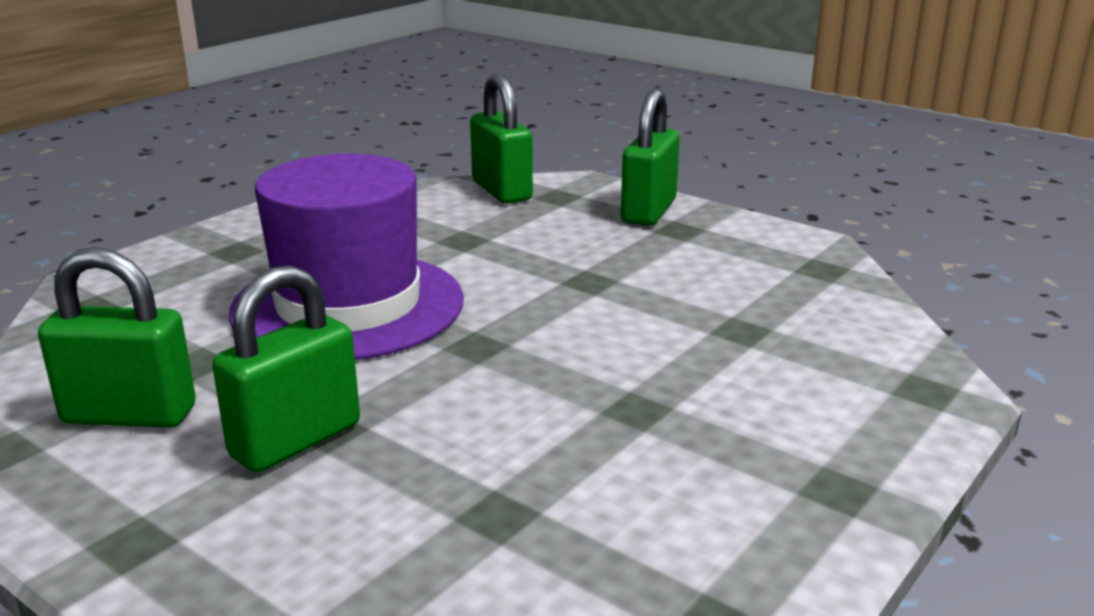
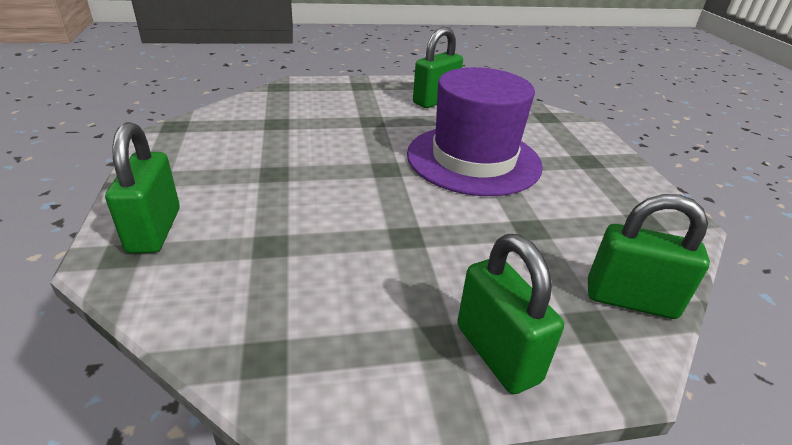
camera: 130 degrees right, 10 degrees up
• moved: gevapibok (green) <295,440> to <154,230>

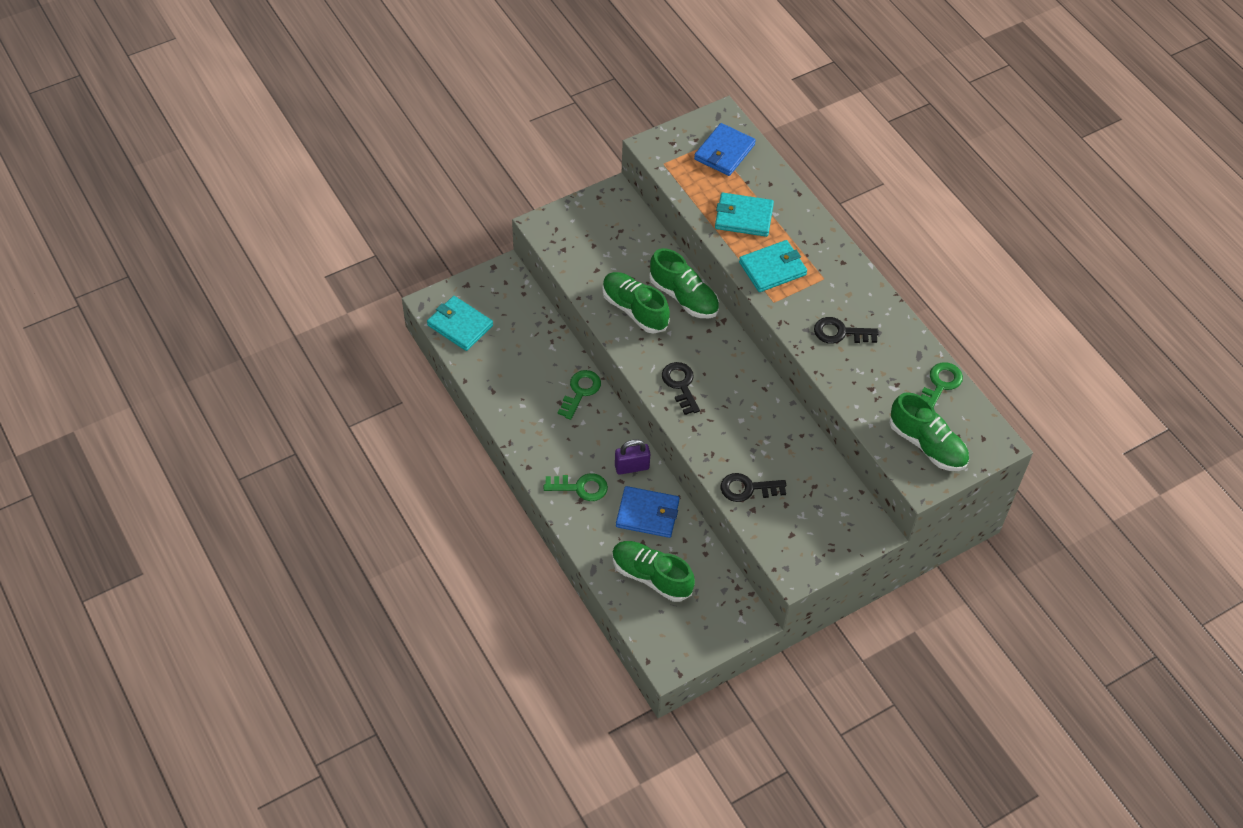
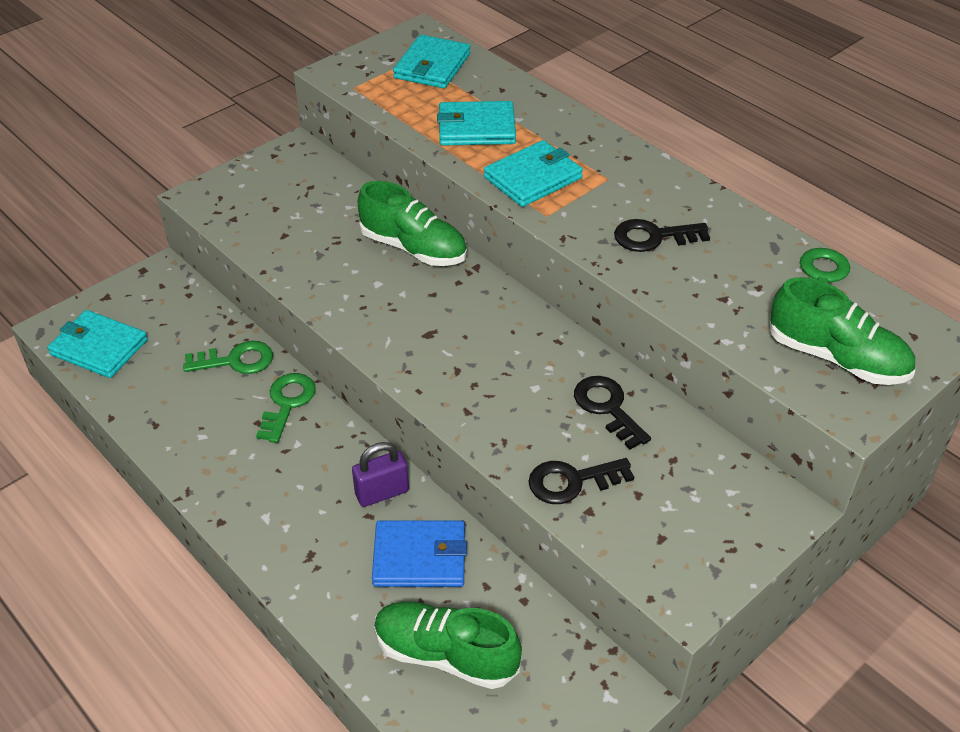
camera: 10 degrees left, 10 degrees down
• moved: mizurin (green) <580,487> to <236,360>
• recoloured: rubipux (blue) <724,152> to rubipux (turquoise) <432,66>
• moved: mizurin (black) <680,385> to <607,408>
• removed: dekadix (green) <634,309>

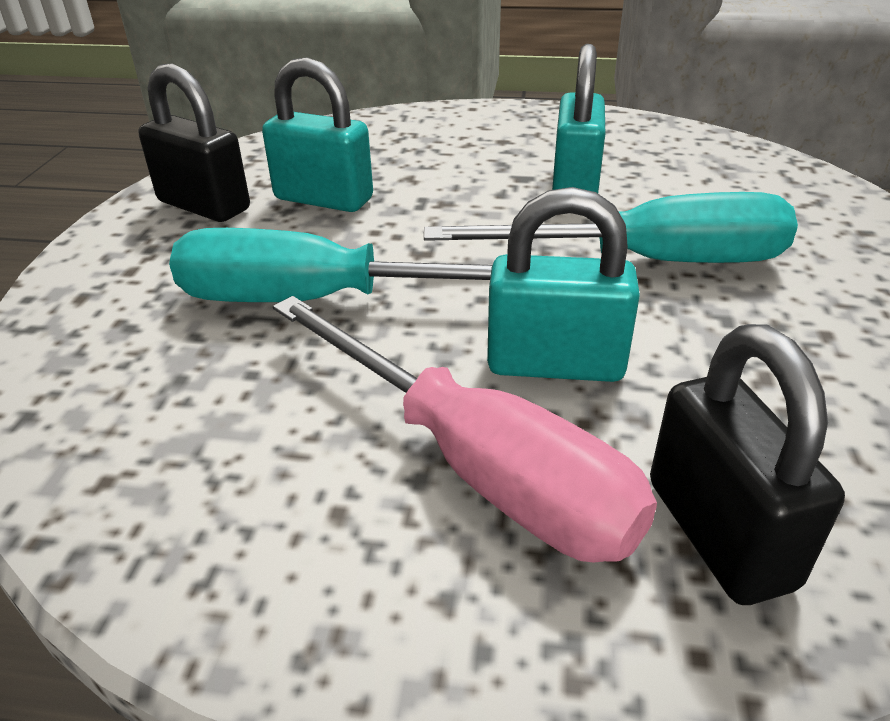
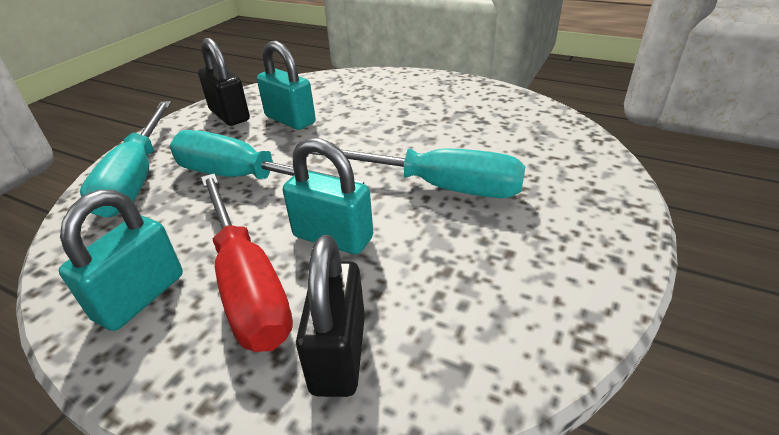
camera: 20 degrees right, 0 degrees up
• moved: gevapibok (turquoise) <575,184> to <140,297>
• added: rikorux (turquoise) <137,178>
• recoloured: rikorux (pink) <475,464> to rikorux (red) <247,283>

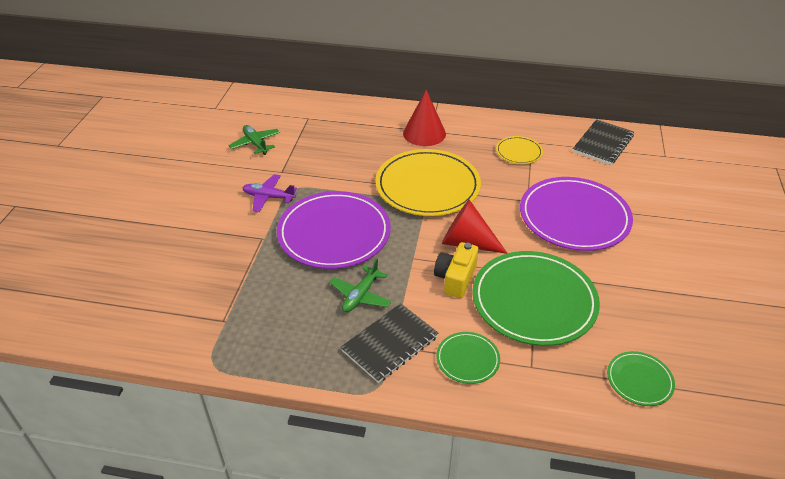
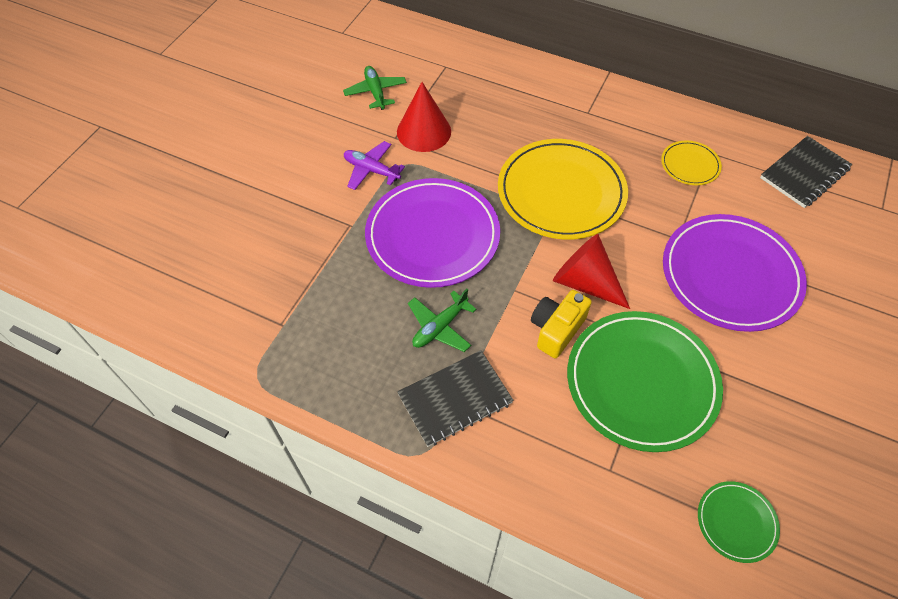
camera: 15 degrees right, 15 degrees up
• moved: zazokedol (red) <424,133> to <424,131>
• removed: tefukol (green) <467,359>

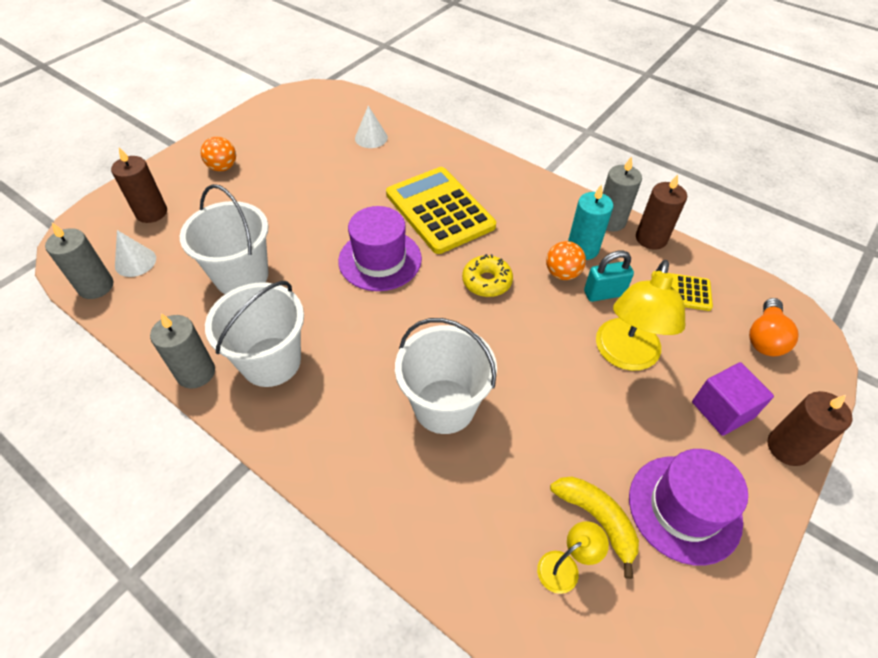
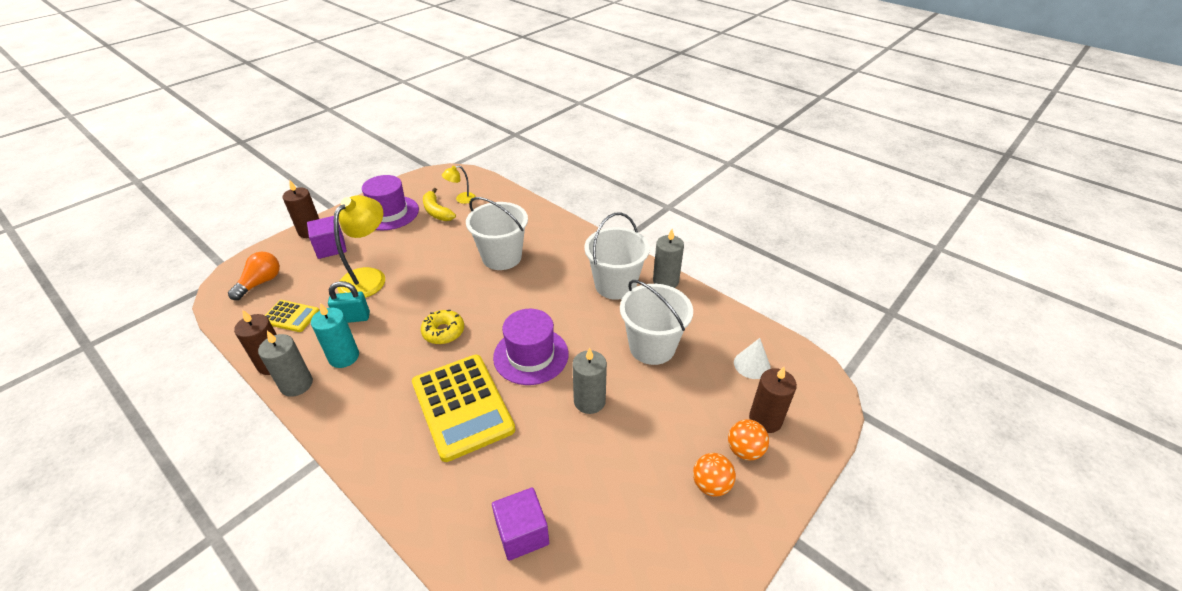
camera: 175 degrees left, 10 degrees down
• replaced: zazokedol (white) <371,138> to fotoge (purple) <522,533>
• moved: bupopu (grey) <96,286> to <589,401>
• moved: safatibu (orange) <562,273> to <744,450>

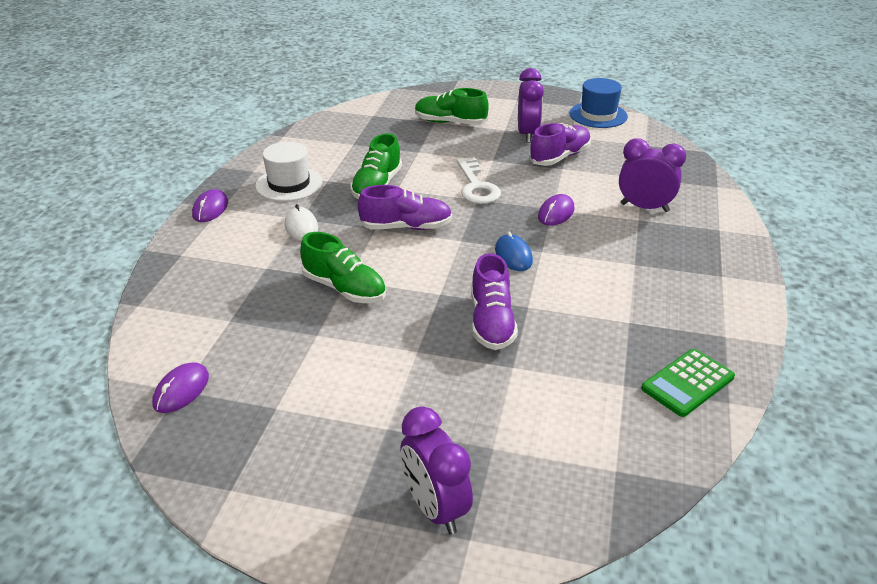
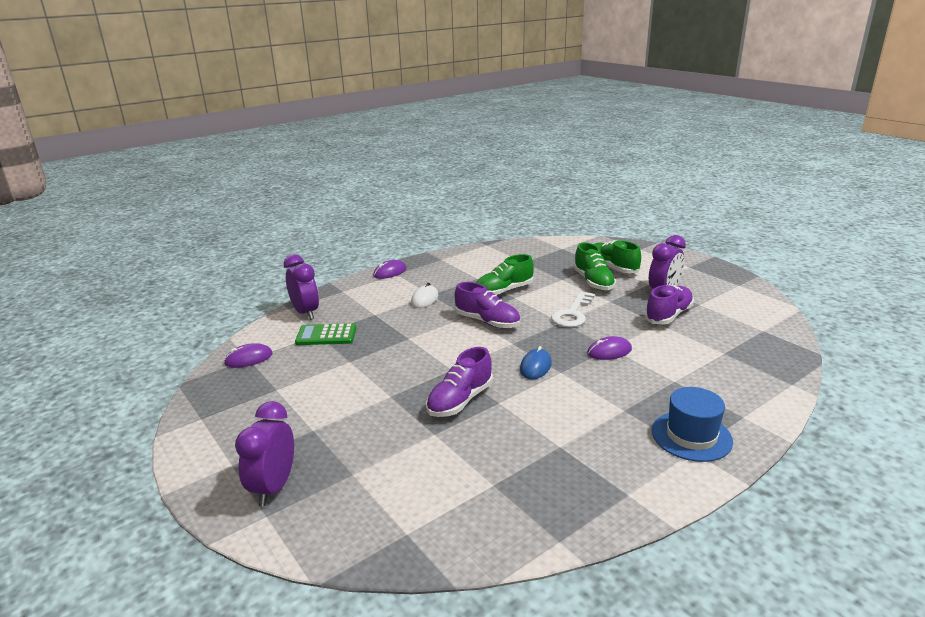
camera: 40 degrees right, 10 degrees down
• moved: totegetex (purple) <644,207> to <305,313>
• moved: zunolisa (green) <687,383> to <326,335>
• moved: dekadix (green) <344,288> to <593,282>
• turned: dekadix (purple) <559,157> = <668,315> 45 degrees counterclockwise
• moved: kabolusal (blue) <598,115> to <691,436>
• removed: kabolusal (white) <289,184>

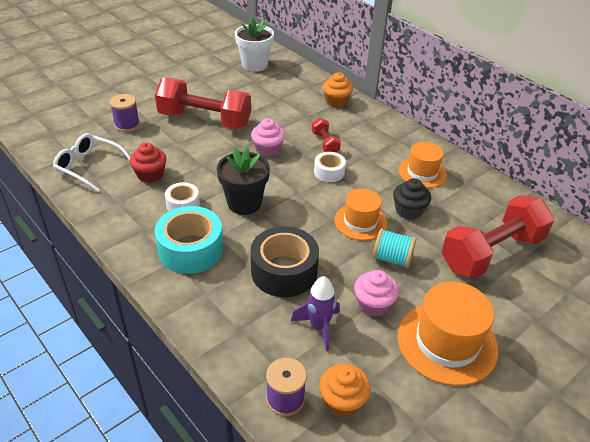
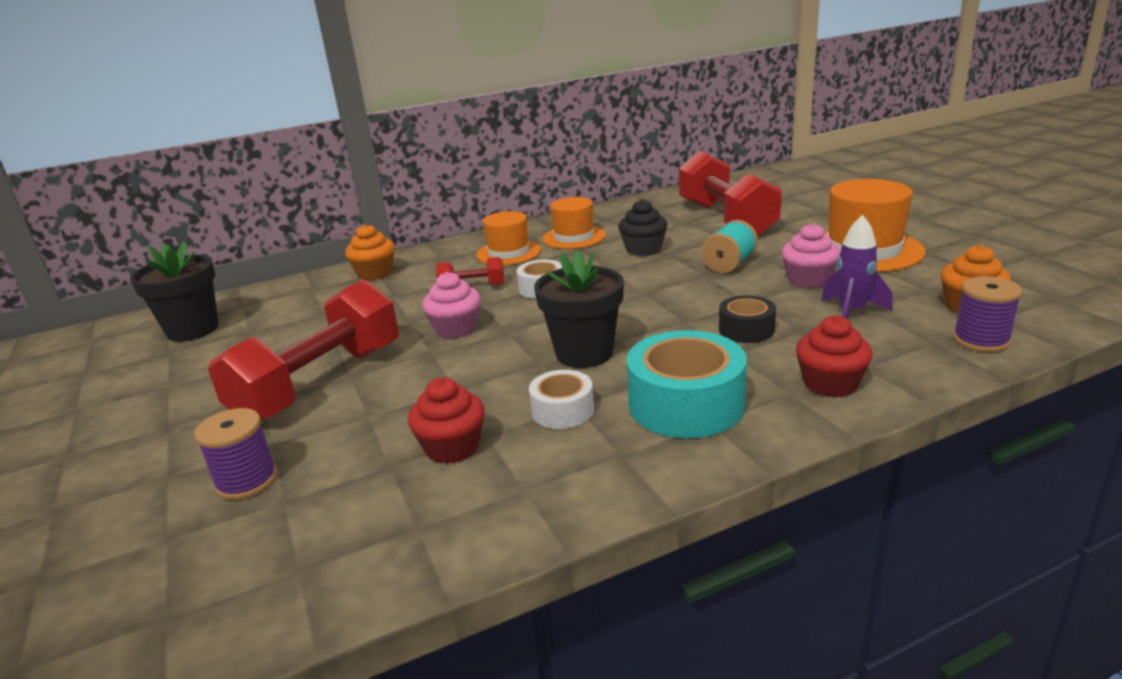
camera: 70 degrees left, 15 degrees down
• recoloured: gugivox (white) <254,65> to gugivox (black) <193,330>
• moved: kabolusal (orange) <360,222> to <508,252>
• resized: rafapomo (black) <284,271> = <746,330> x0.55
• added: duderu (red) <830,384>
• removed: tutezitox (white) <89,167>

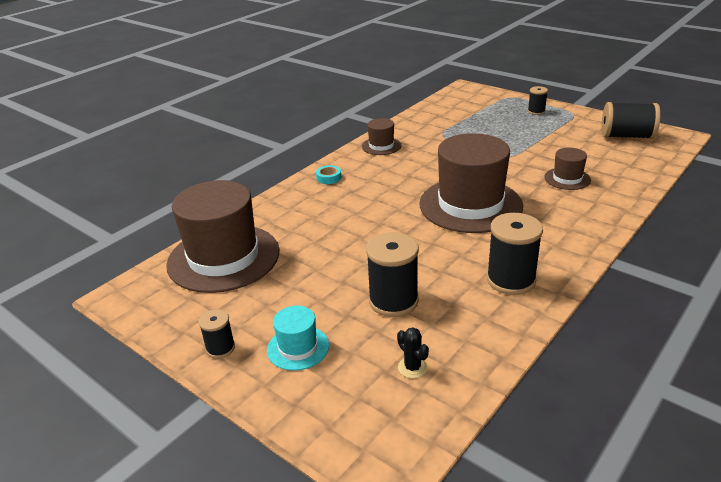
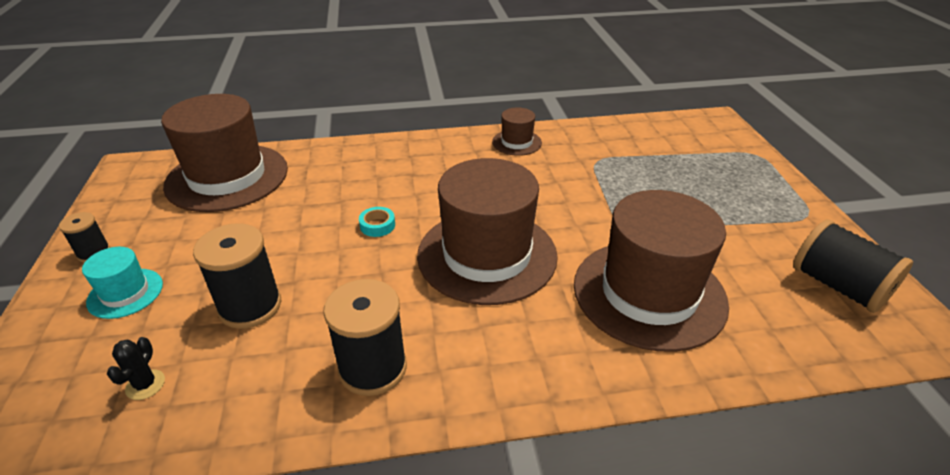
camera: 40 degrees right, 5 degrees up
• moved: rafapomo (turquoise) <328,178> to <377,225>
• resized: kabolusal (brown) <567,178> = <649,293> x2.17
• removed: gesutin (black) <536,111>

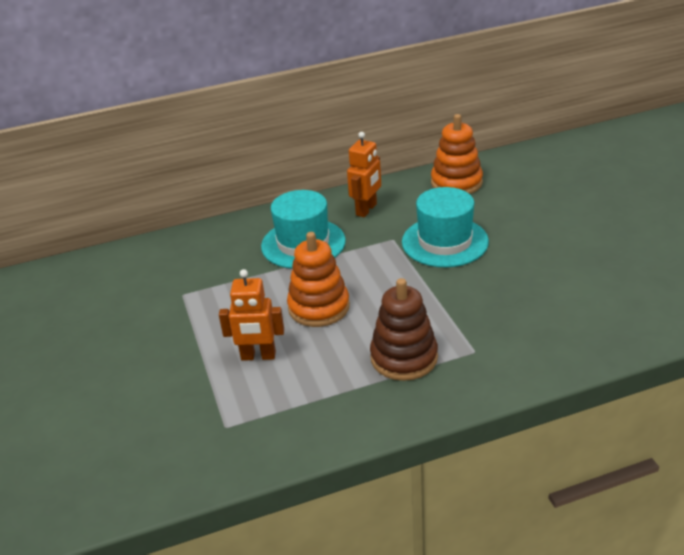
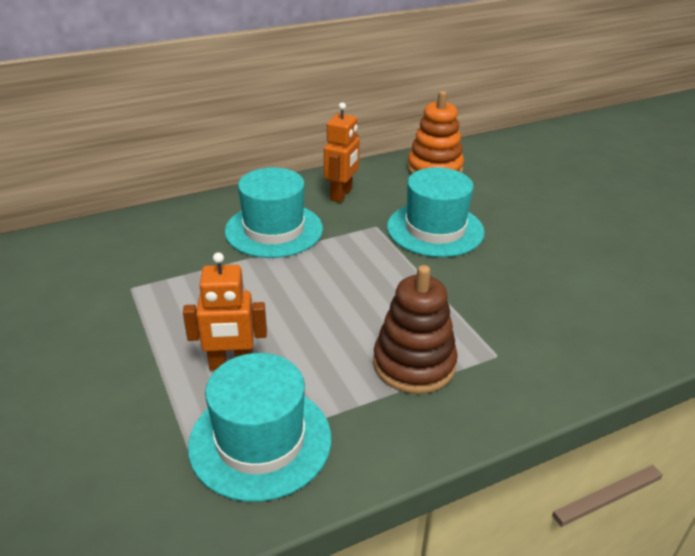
camera: 10 degrees left, 0 degrees up
• added: kabolusal (turquoise) <260,441>
• removed: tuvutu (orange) <319,307>

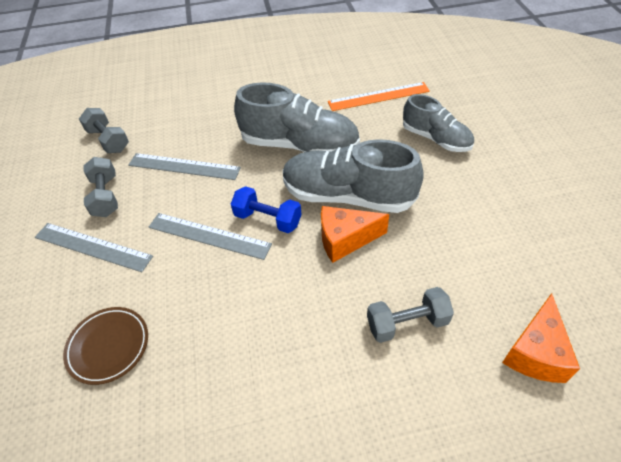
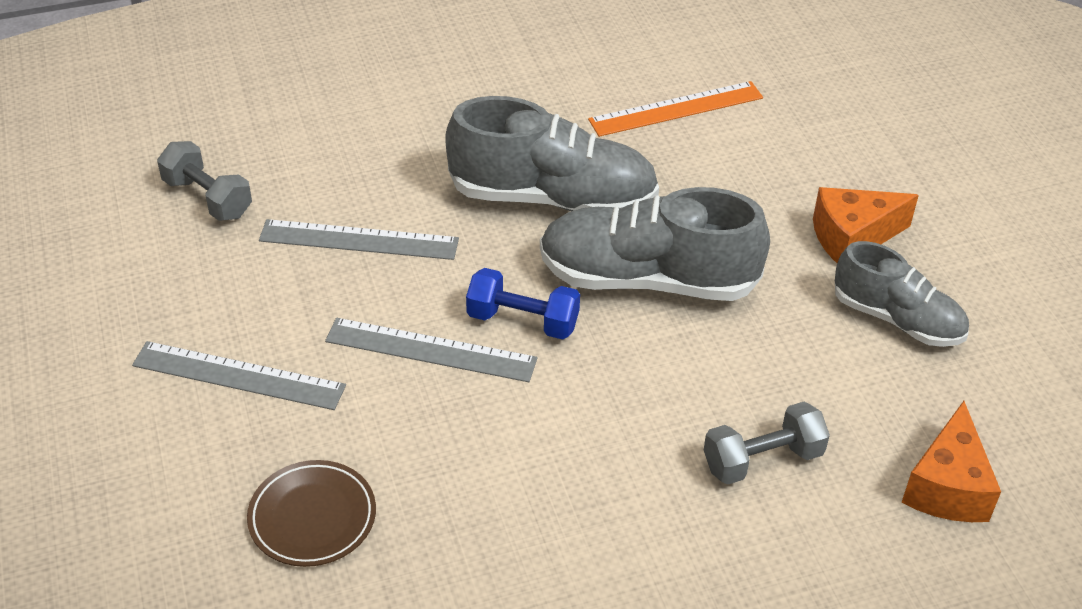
camera: 10 degrees left, 5 degrees down
• moved: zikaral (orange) <345,239> to <852,237>
• moved: dekadix (grey) <436,139> to <897,319>
• removed: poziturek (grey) <106,196>

